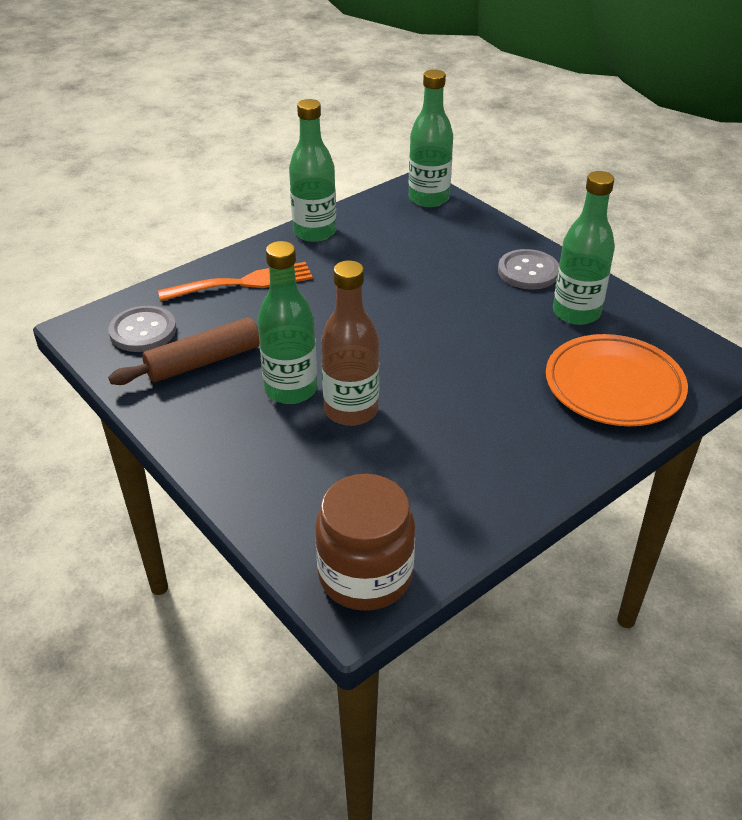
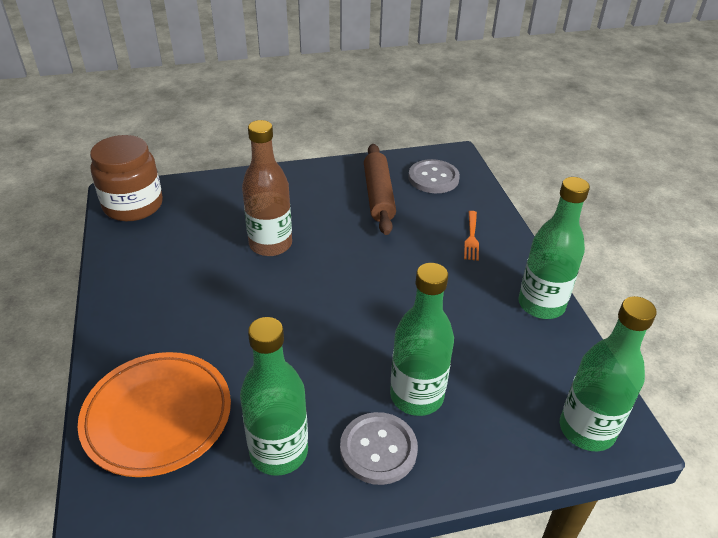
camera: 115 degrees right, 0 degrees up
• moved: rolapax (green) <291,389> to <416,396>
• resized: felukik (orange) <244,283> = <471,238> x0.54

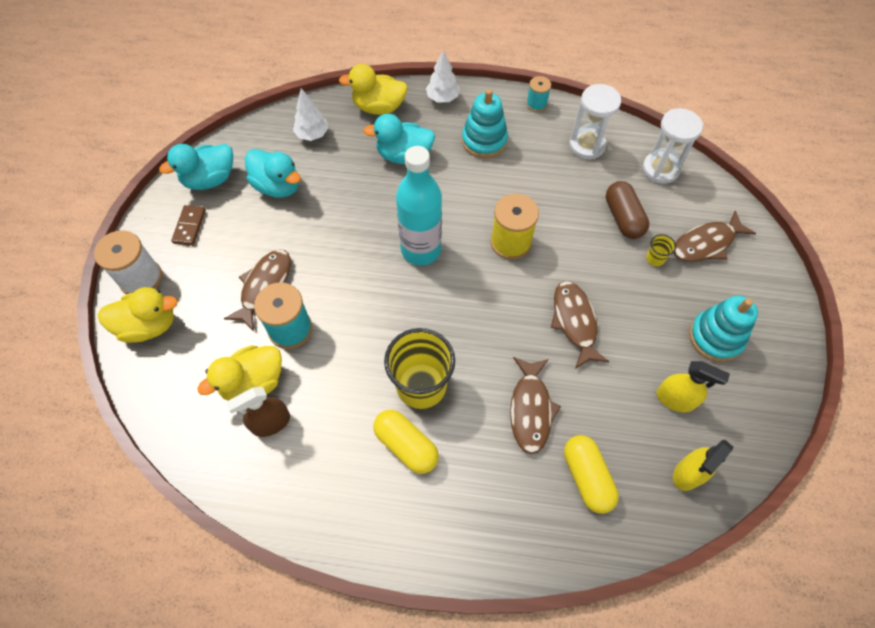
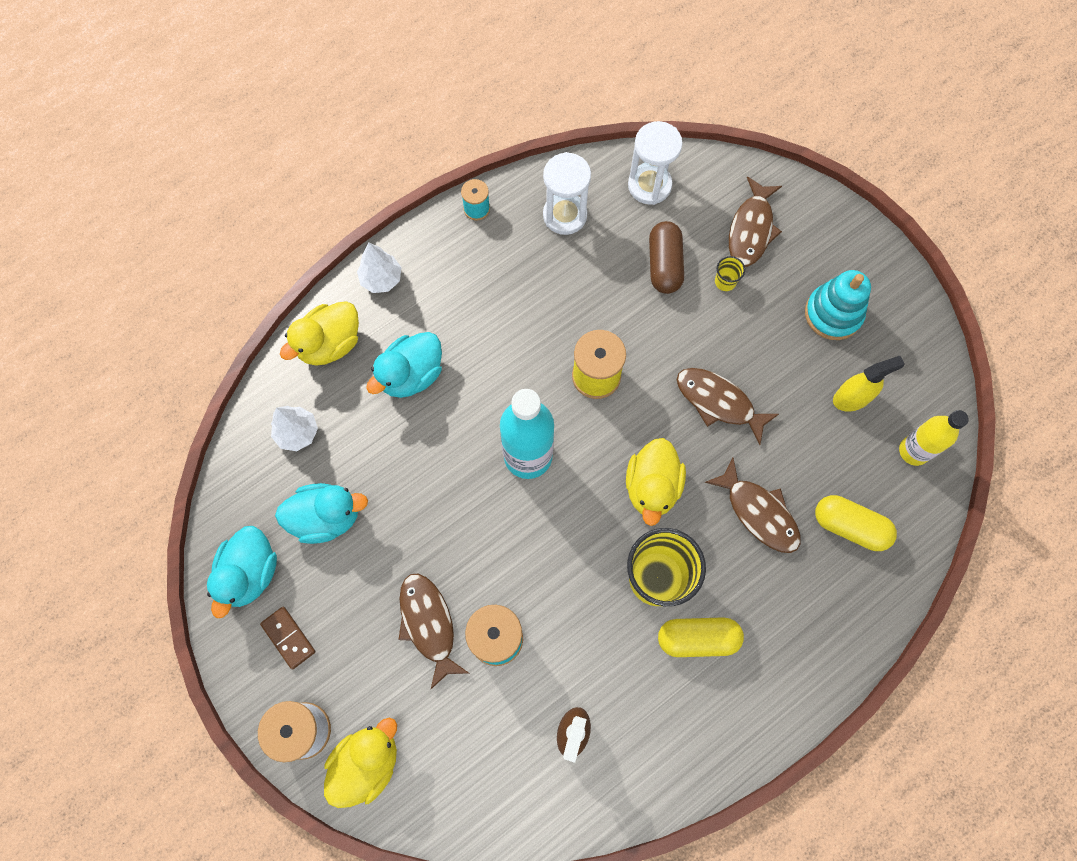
camera: 45 degrees left, 10 degrees up
• moved: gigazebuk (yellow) <253,383> to <652,487>
• turned: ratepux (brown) <623,218> = <664,264> 60 degrees clockwise
• replaced: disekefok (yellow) <688,473> to rolapax (yellow) <913,451>
• removed: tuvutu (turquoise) <484,141>

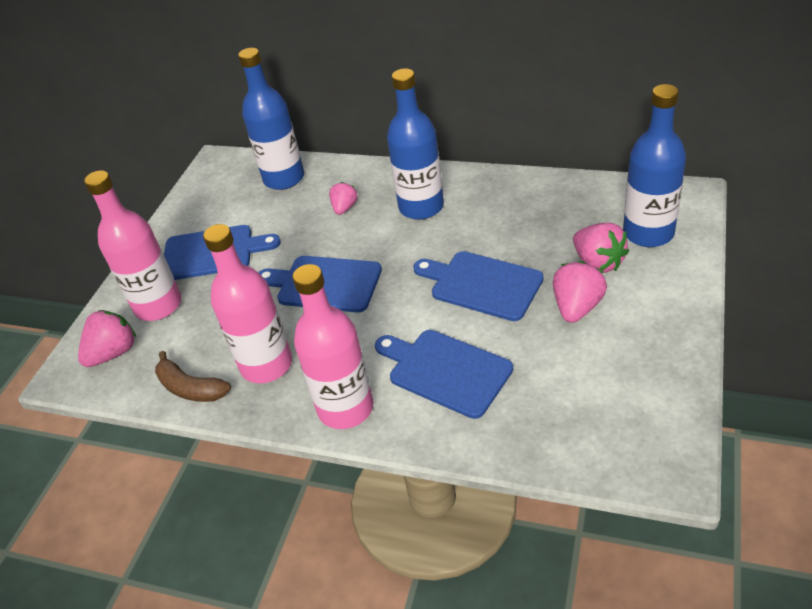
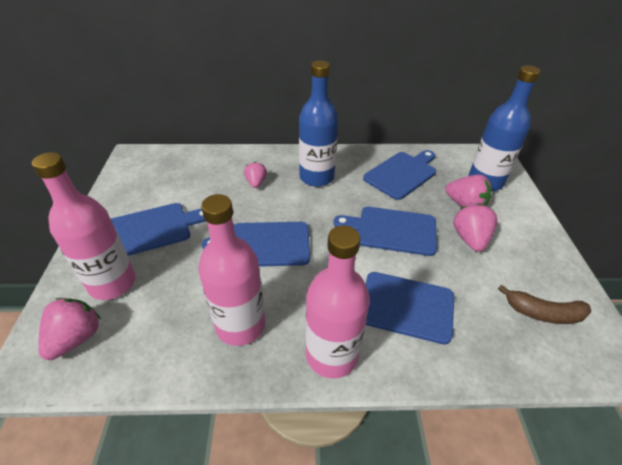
camera: 25 degrees left, 0 degrees up
• added: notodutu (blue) <402,174>
• moved: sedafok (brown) <190,388> to <543,313>
• removed: rolapax (blue) <284,178>

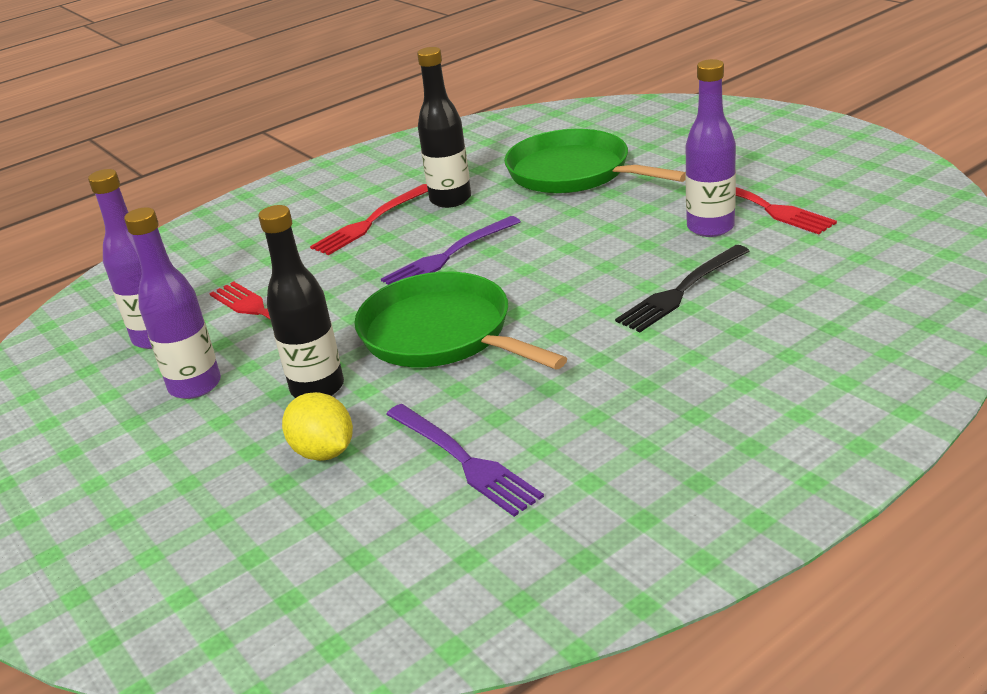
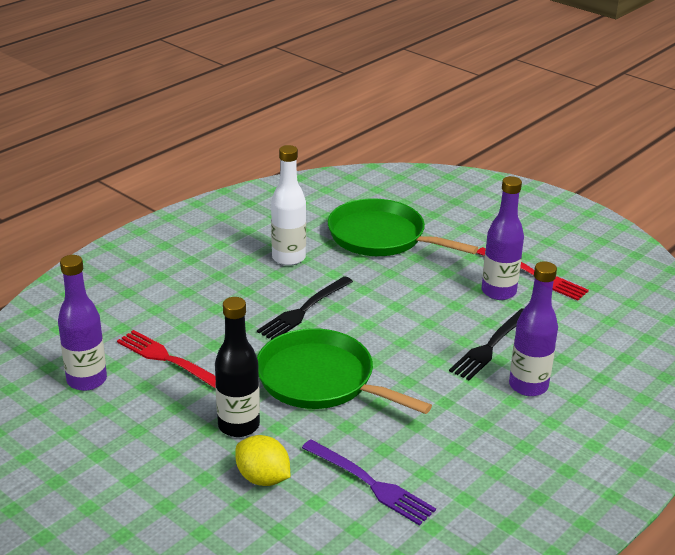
camera: 15 degrees left, 0 degrees up
• recoloured: felukik (purple) <447,256> to felukik (black) <303,311>
• recoloured: rolapax (black) <450,199> to rolapax (white) <288,258>
• moved: rolapax (purple) <195,386> to <528,386>
• removed: felukik (red) <370,222>

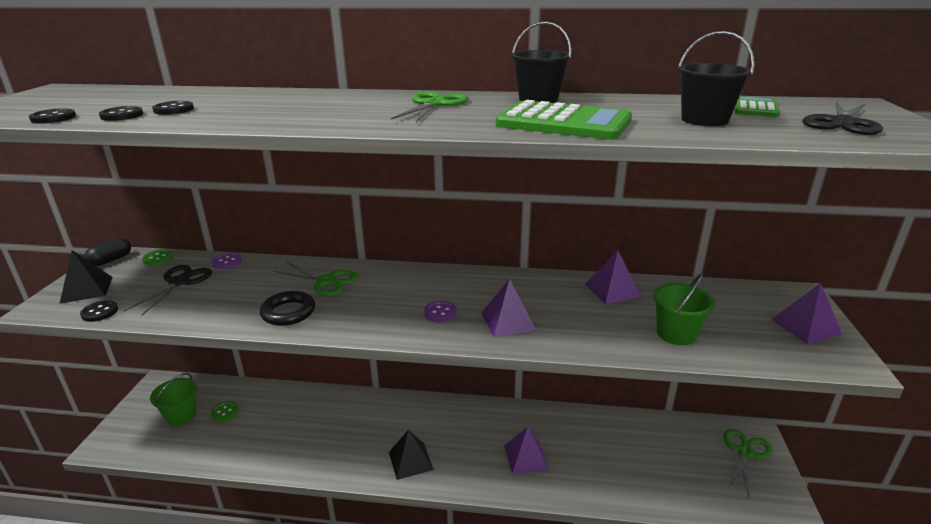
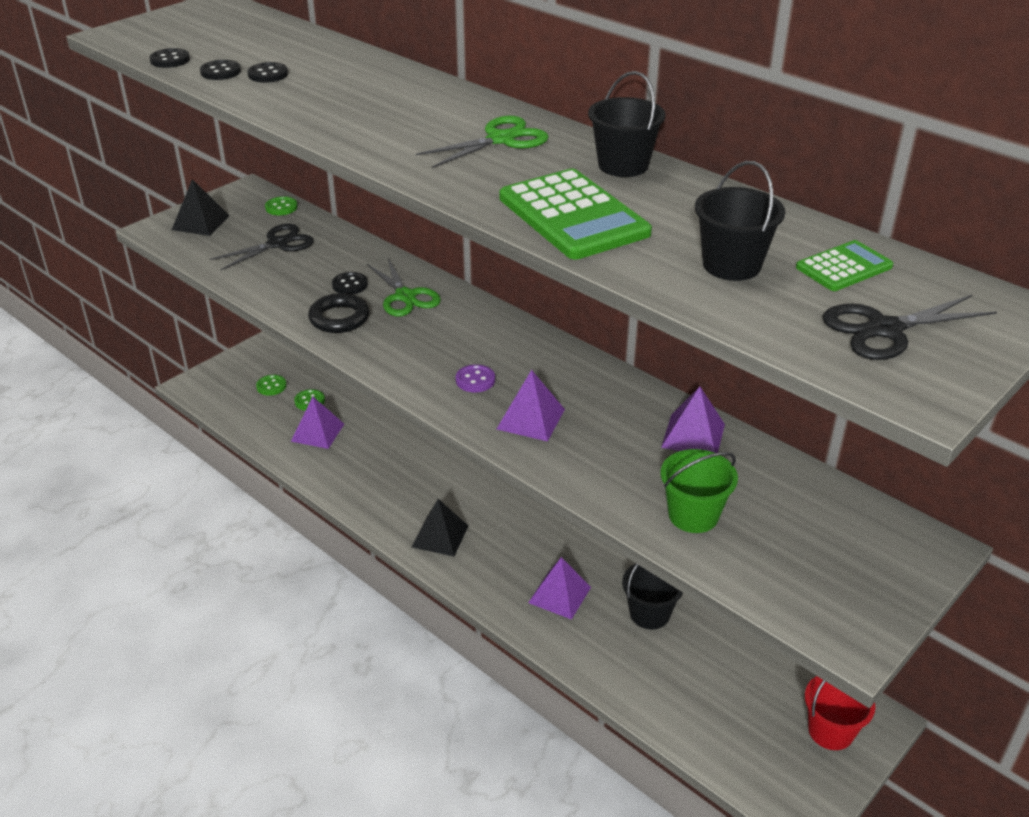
camera: 35 degrees right, 10 degrees up
• replaced: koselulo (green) <181,415> to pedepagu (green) <271,386>
• moved: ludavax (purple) <805,326> to <317,432>
• moved: pedepagu (black) <100,312> to <350,285>
• added: koselulo (black) <649,613>
• replaced: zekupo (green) <745,452> to koselulo (red) <830,731>
• removed: ratepux (black) <111,260>
• removed: pedepagu (purple) <227,262>

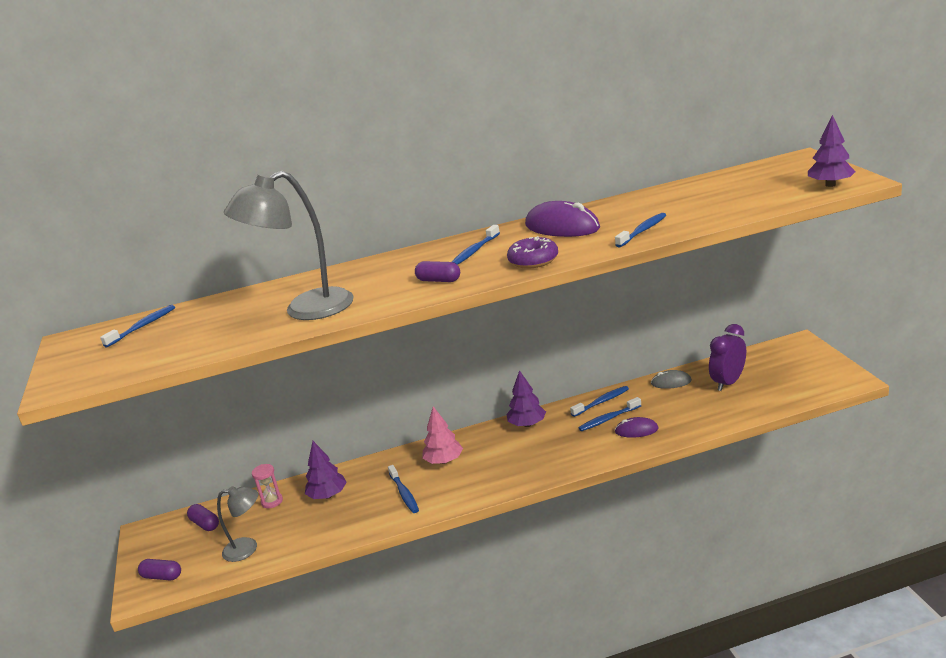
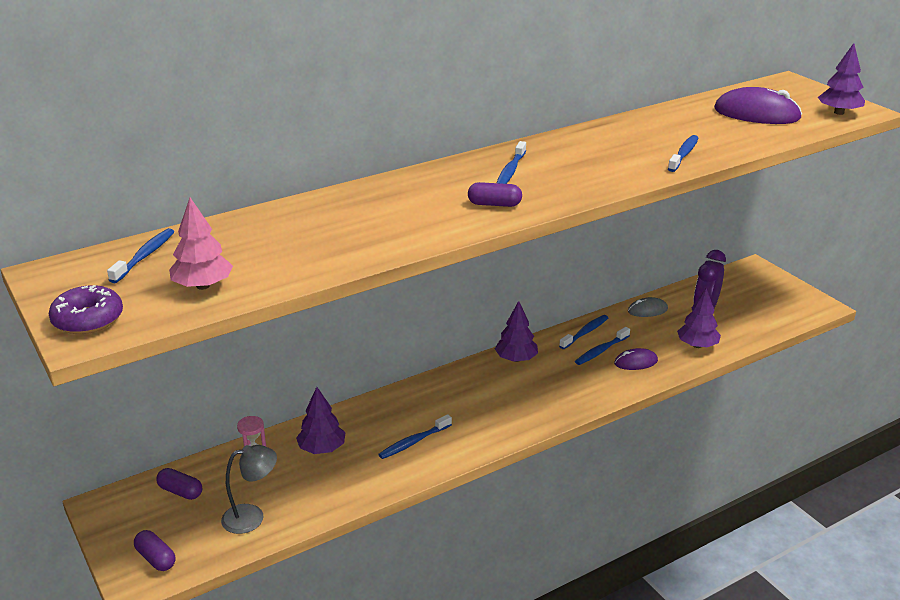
camera: 20 degrees left, 5 degrees up
• moved: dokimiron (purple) <533,260> to <88,319>
• turned: ratepux (purple) <162,576> = <156,558> 45 degrees clockwise
• moved: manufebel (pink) <444,461> to <203,286>
• turned: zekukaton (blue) <404,494> = <413,442> 90 degrees clockwise
• added: manufebel (purple) <697,345>
• moved: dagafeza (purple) <562,227> to <756,114>
• removed: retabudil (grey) <305,310>

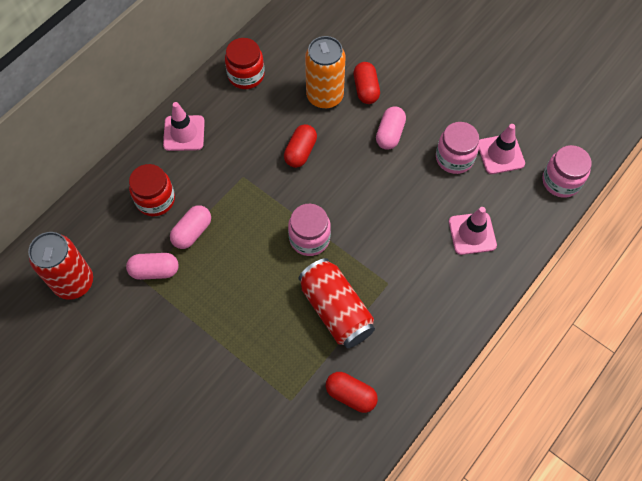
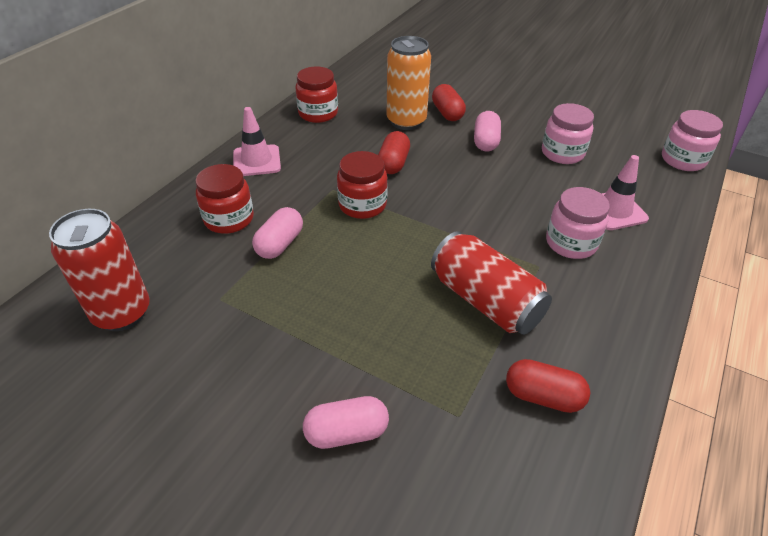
camera: 10 degrees left, 20 degrees down
• moved: ratepux (pink) <155,270> to <346,432>
• added: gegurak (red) <362,205>
• moved: gegurak (pink) <309,238> to <571,243>
• removed: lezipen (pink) <500,154>

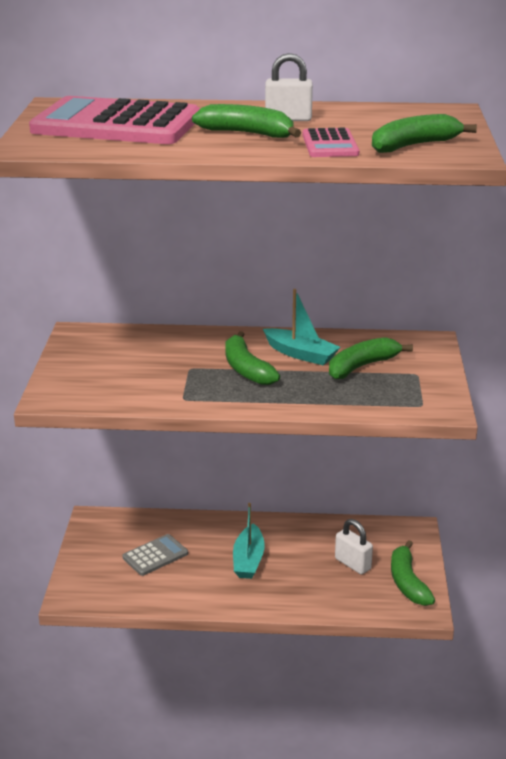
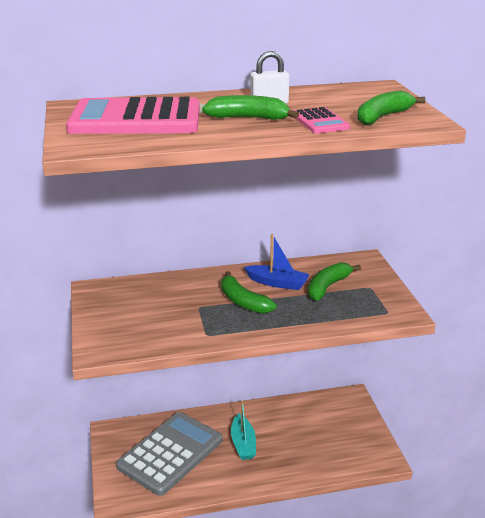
camera: 15 degrees left, 0 degrees up
• resized: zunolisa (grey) <155,555> = <170,453> x2.12
• recoloured: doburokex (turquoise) <301,354> to doburokex (blue) <277,283>
• removed: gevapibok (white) <352,564>
• removed: sedafok (green) <407,582>

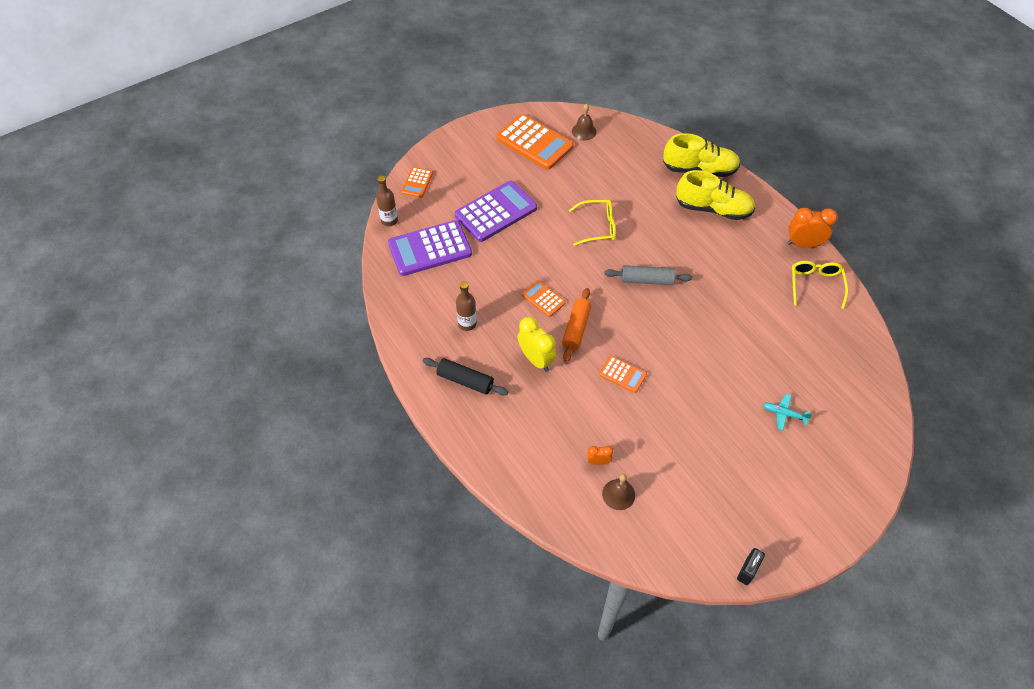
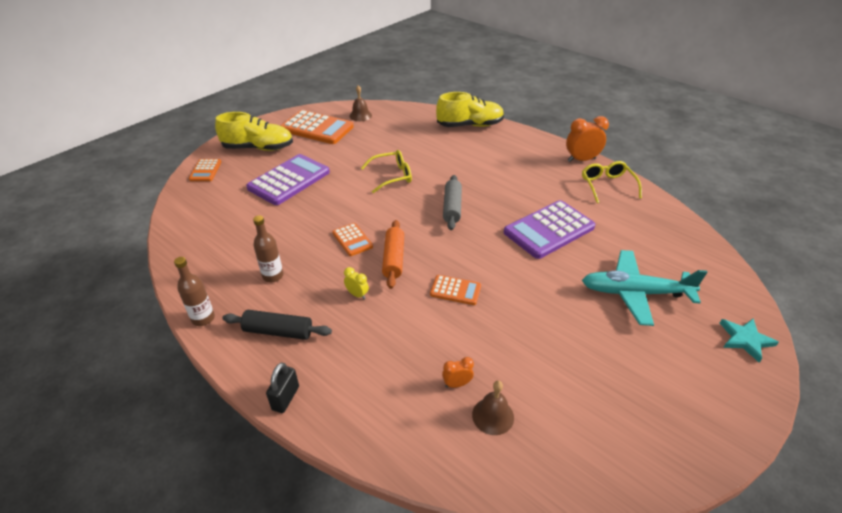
camera: 15 degrees left, 15 degrees down
• moved: rolapax (brown) <389,220> to <203,318>
• moved: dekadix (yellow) <713,209> to <258,148>
• moved: gevapibok (black) <747,570> to <285,398>
• turned: zunolisa (orange) <543,299> = <352,240> 150 degrees counterclockwise
• resized: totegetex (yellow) <536,359> = <357,294> x0.52
• turned: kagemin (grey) <646,280> = <452,207> 75 degrees counterclockwise
• moved: zunolisa (purple) <430,249> to <549,230>
• resized: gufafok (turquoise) <784,414> = <634,293> x2.22
• added: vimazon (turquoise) <745,339>

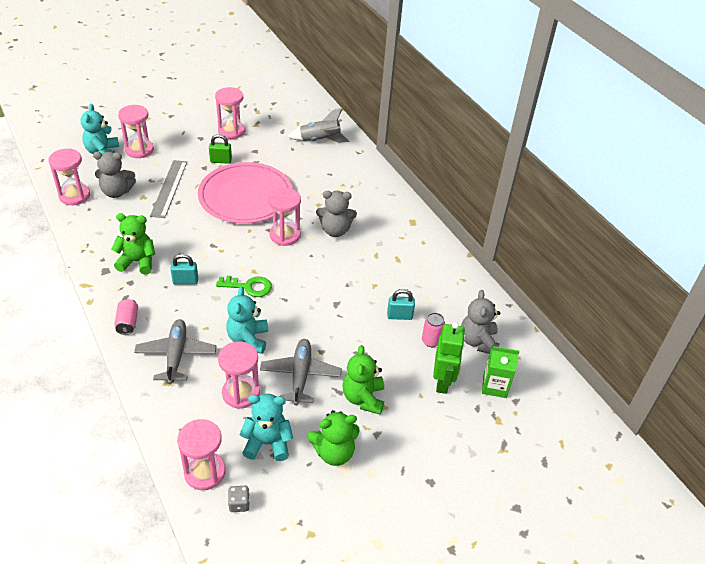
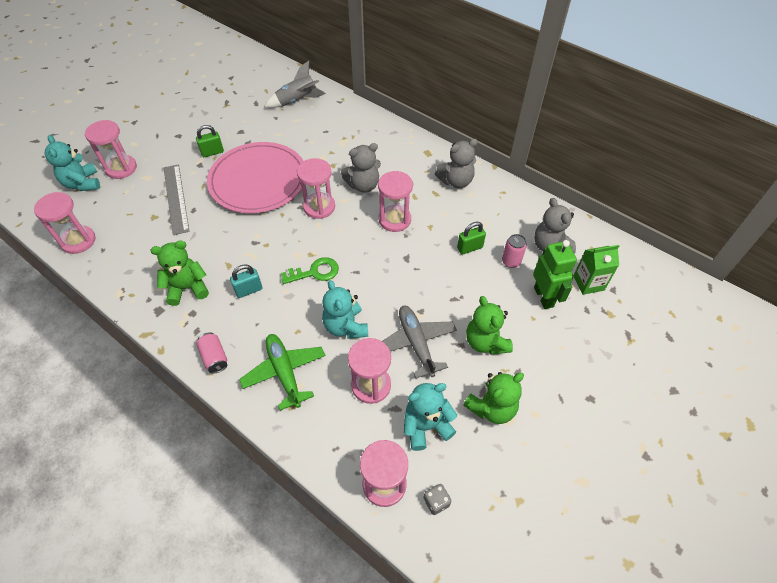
camera: 20 degrees left, 10 degrees up
• recoloured: gufafok (grey) <176,355> to gufafok (green) <284,372>
• moved: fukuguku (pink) <231,131> to <394,220>
• moved: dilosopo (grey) <117,192> to <456,181>
• recoloured: gevapibok (turquoise) <399,316> to gevapibok (green) <469,248>

